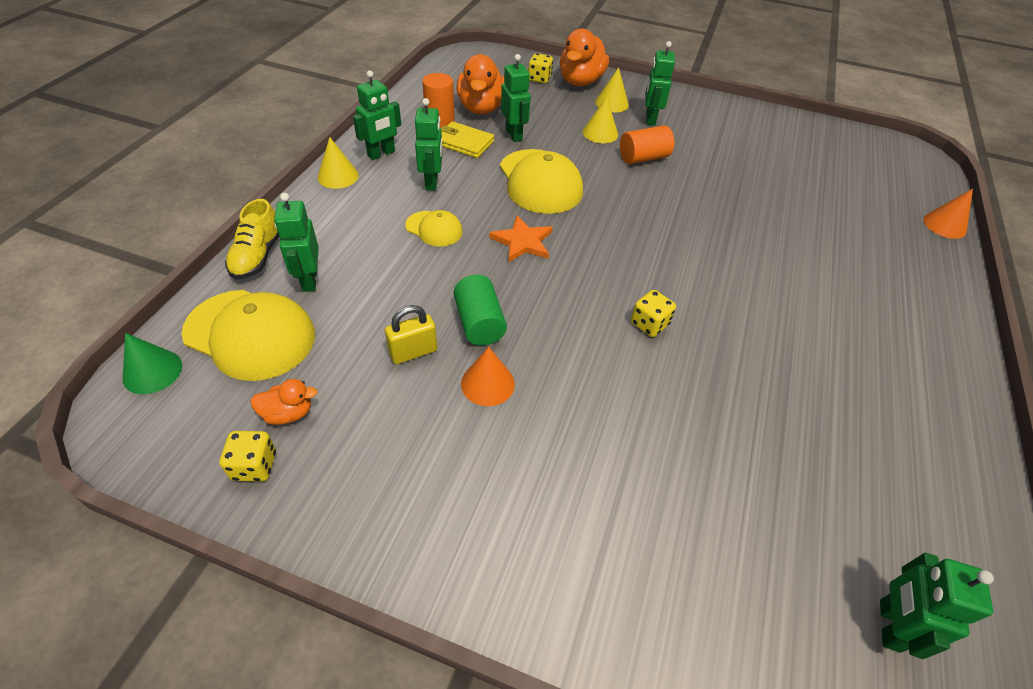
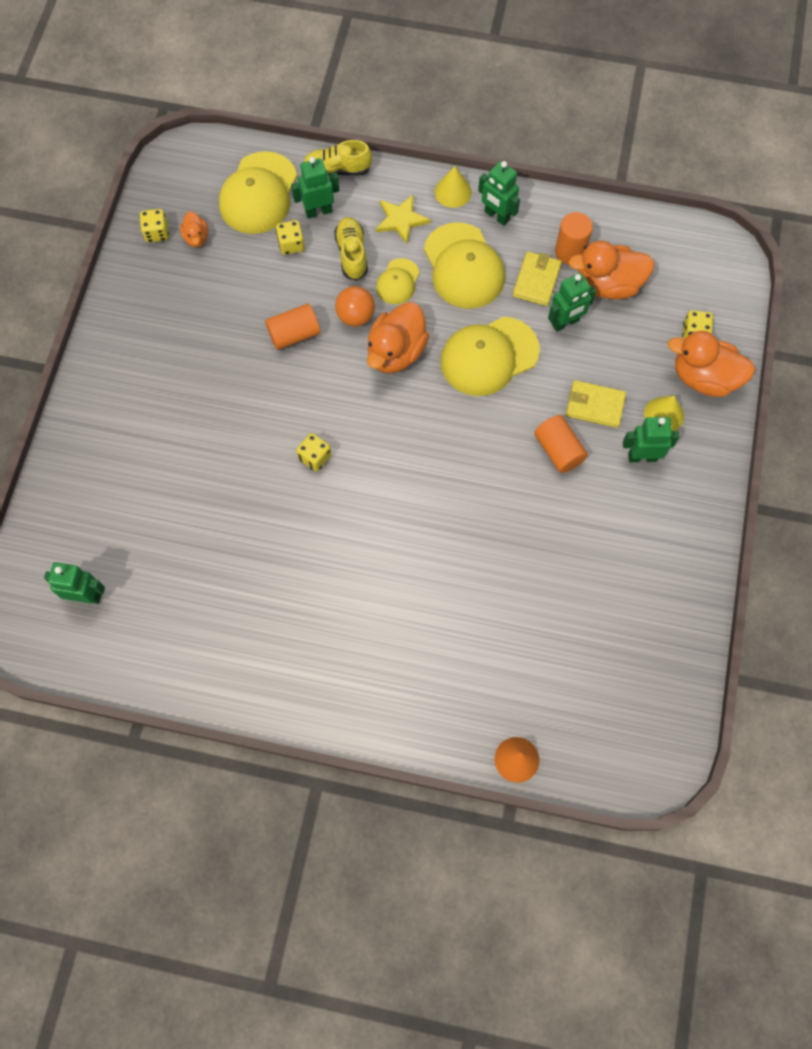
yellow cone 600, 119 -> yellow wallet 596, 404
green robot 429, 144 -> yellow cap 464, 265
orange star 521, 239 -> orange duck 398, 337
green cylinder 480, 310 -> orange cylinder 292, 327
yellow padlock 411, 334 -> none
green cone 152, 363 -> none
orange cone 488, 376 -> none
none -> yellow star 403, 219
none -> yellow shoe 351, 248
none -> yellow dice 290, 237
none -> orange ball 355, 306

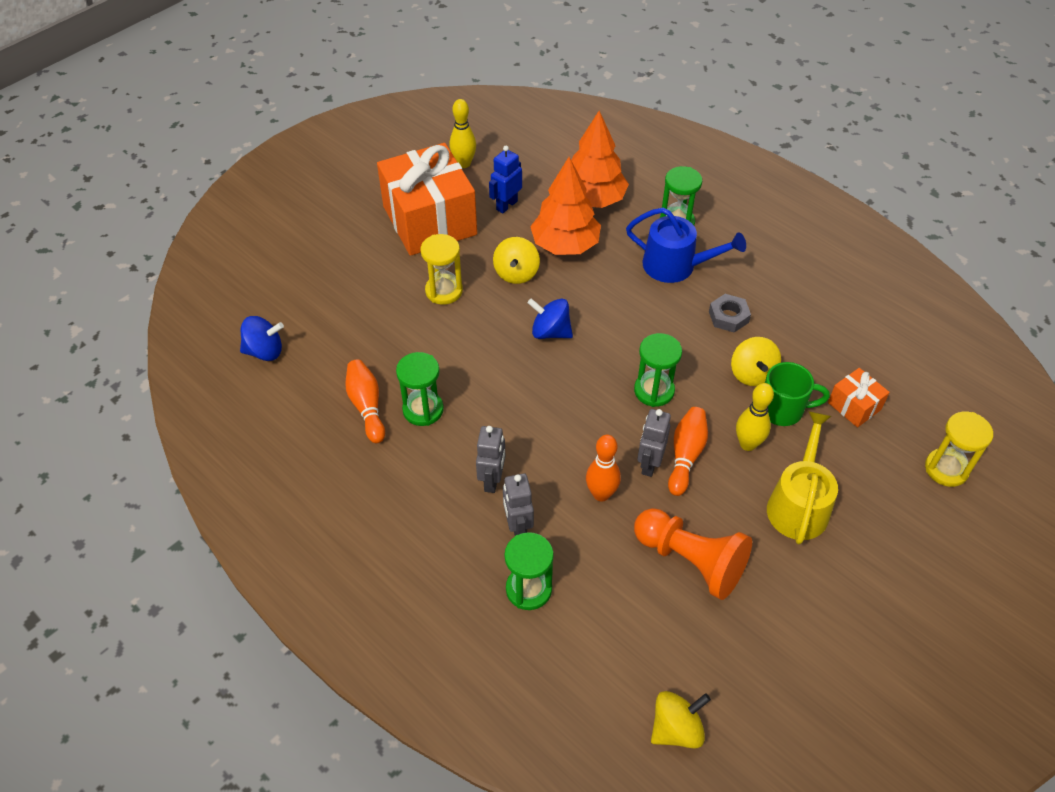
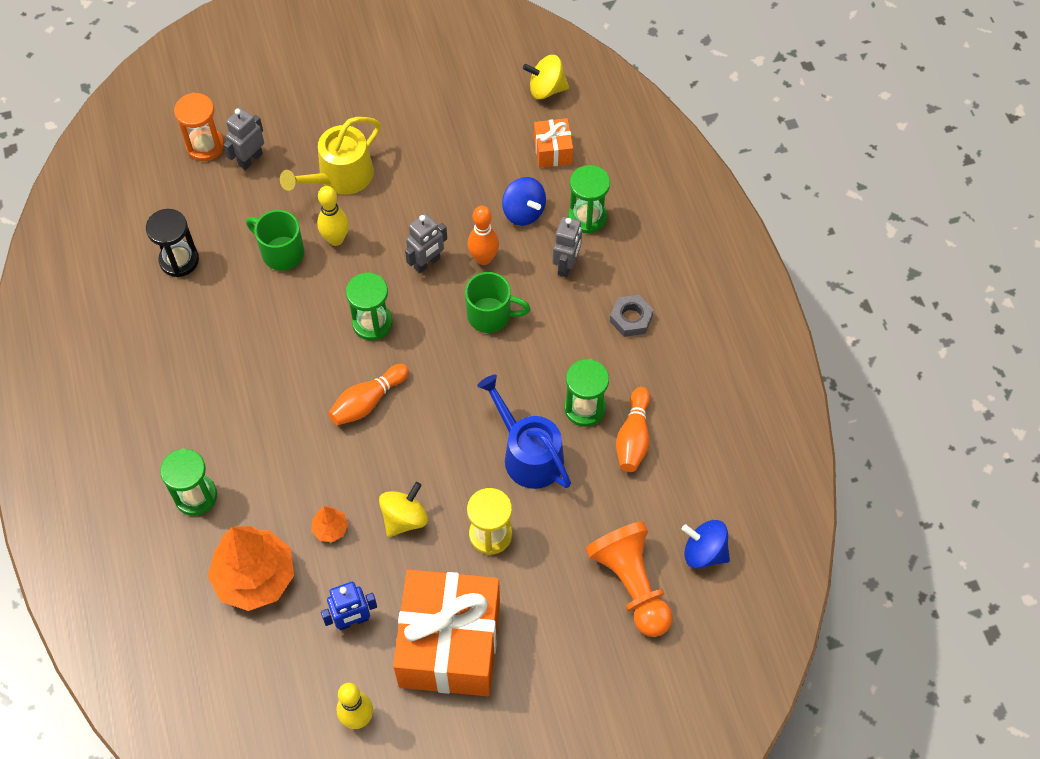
orange tree 565, 206 -> orange tree 330, 524, x0.44
blue watering can 686, 245 -> blue watering can 524, 432, shifted
grey nut 730, 313 -> grey nut 632, 316, shifted
blue spinning top 550, 318 -> blue spinning top 524, 201, shifted
yellow spinning top 756, 361 -> none
orange gift 859, 397 -> orange gift 553, 143, shifted
orange bowling pin 688, 451 -> orange bowling pin 368, 394, shifted
yellow hourglass 959, 449 -> orange hourglass 199, 127
grey robot 490, 459 -> grey robot 243, 139, shifted
orange pawn 693, 554 -> orange pawn 629, 579, shifted
none -> black hourglass 172, 243
none -> green mug 498, 302

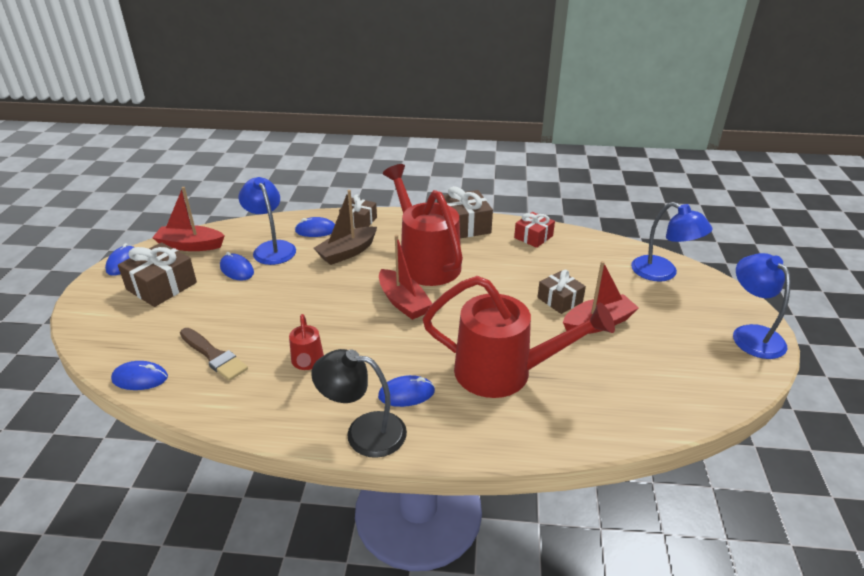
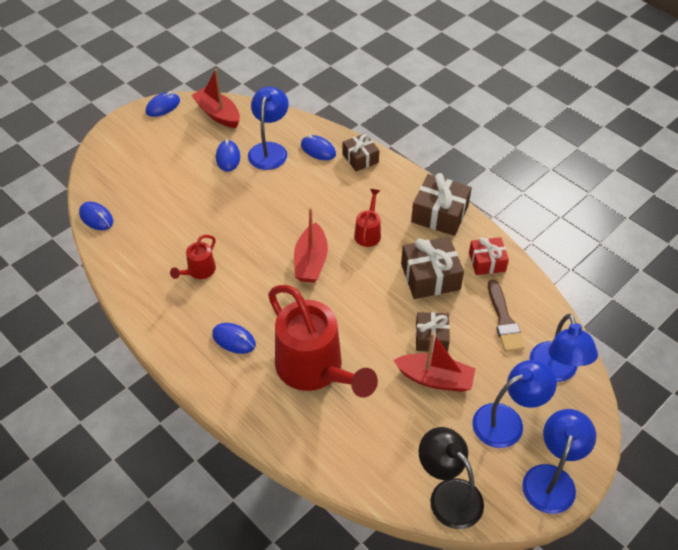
red watering can 423, 225 -> red watering can 367, 218, x0.45
brown boat 345, 227 -> none
brown gift 157, 274 -> brown gift 432, 268, shifted
brown brush 214, 354 -> brown brush 506, 315, shifted
black lamp 359, 403 -> black lamp 451, 478, shifted
none -> blue lamp 514, 404

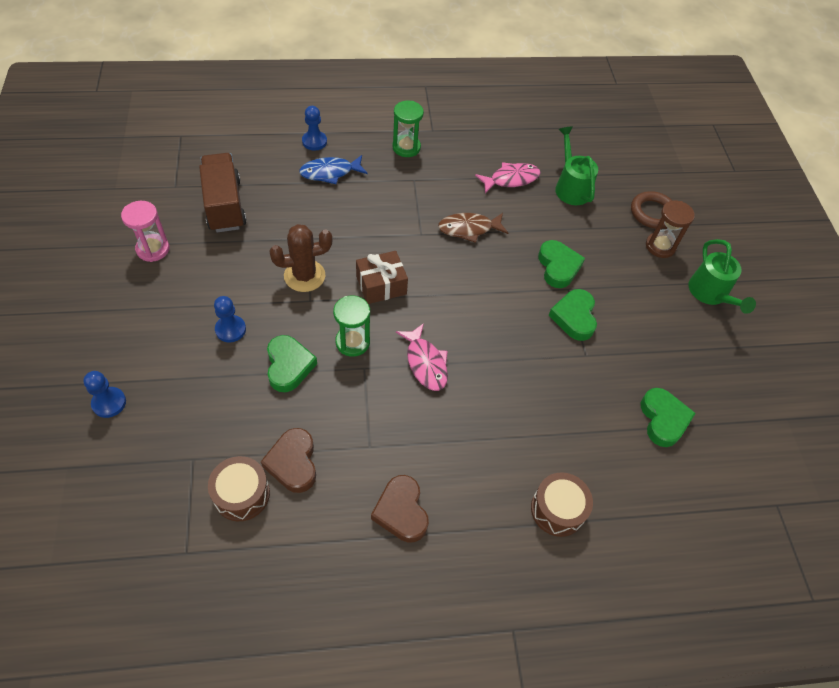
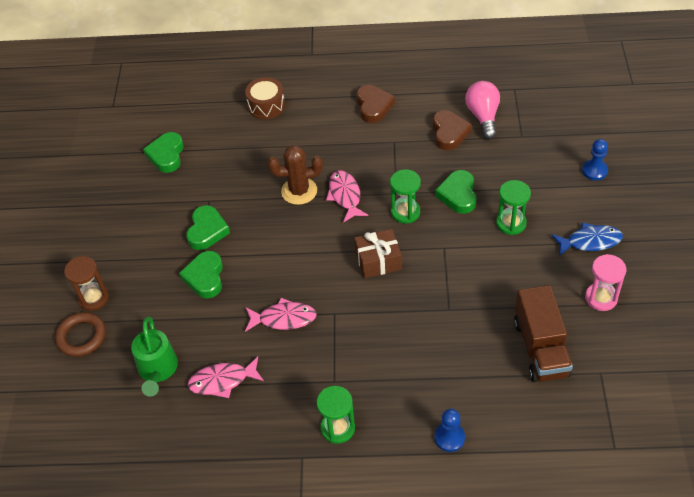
blue fish 333, 169 -> blue fish 587, 239, shifted
brown fish 473, 228 -> pink fish 281, 315
brown cactus 300, 258 -> brown cactus 295, 175, shifted
green watering can 722, 276 -> none
blue pawn 230, 319 -> green hourglass 513, 207
brown drum 239, 488 -> pink light bulb 482, 110

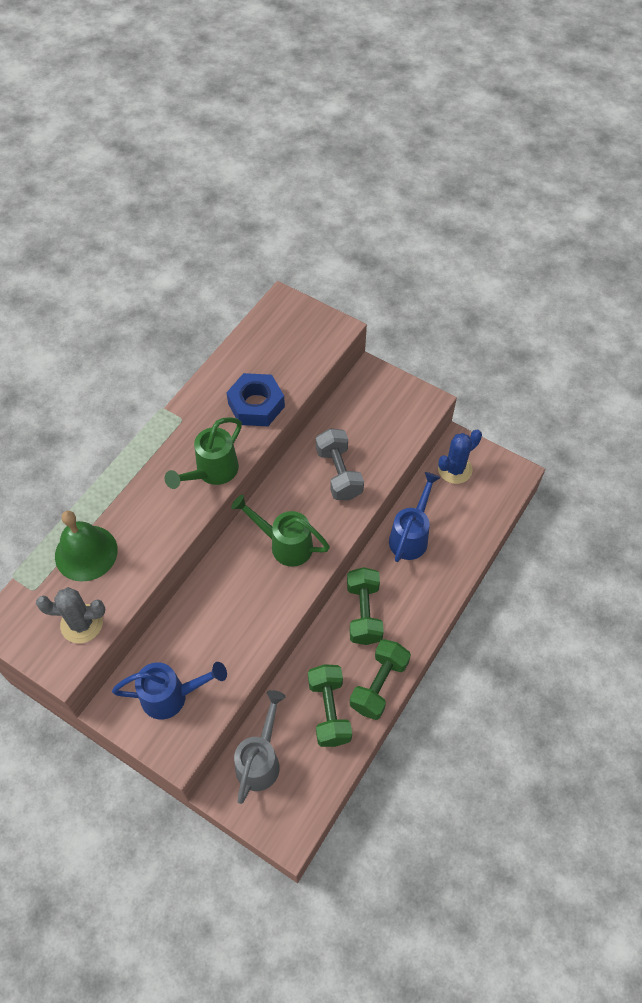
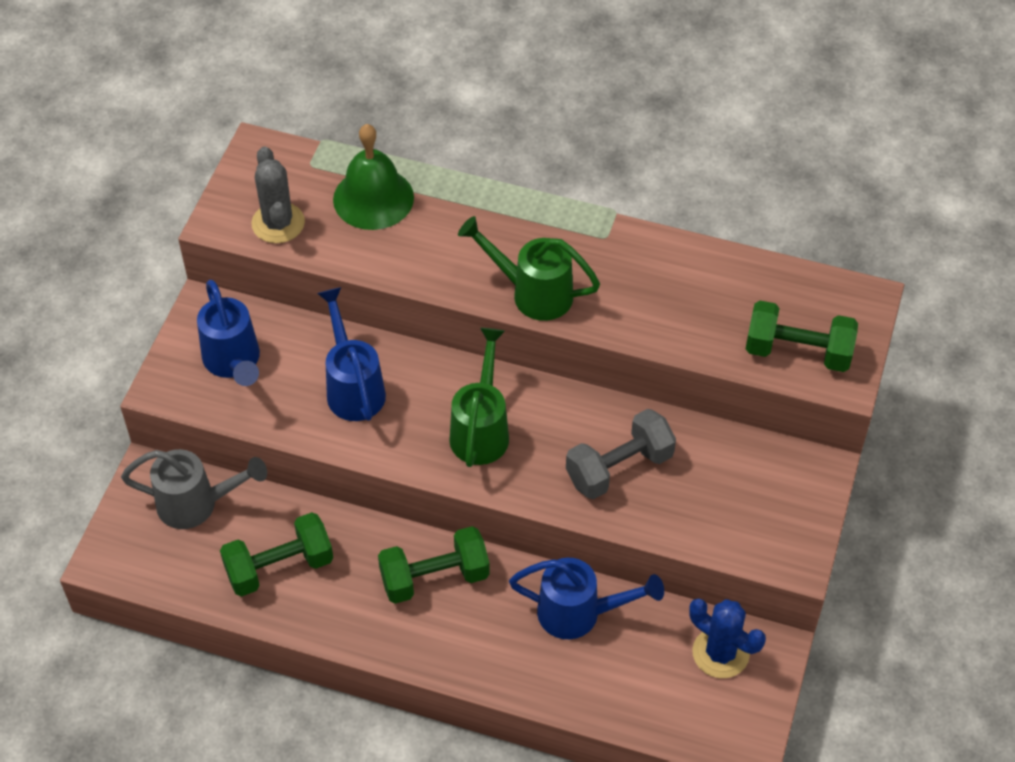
blue nut 255, 399 -> none
green dumbbell 380, 679 -> green dumbbell 802, 336, shifted
none -> blue watering can 351, 354

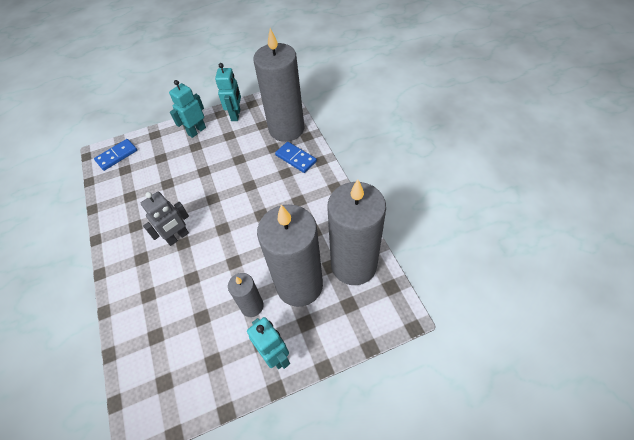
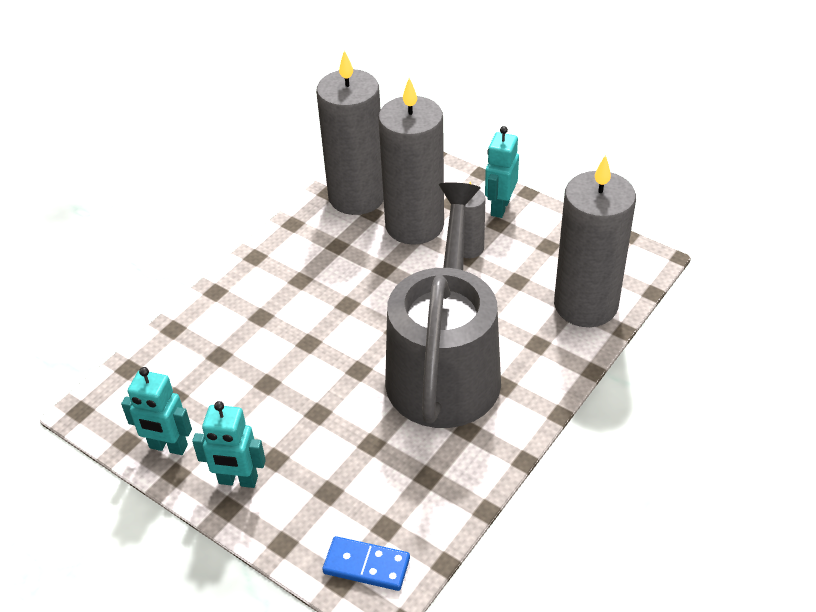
grey candle 279, 85 -> grey candle 595, 241, shifted
turquoise robot 228, 92 -> turquoise robot 156, 411, 135 degrees counterclockwise
blue domino 296, 157 -> none
grey robot 165, 219 -> grey watering can 443, 305

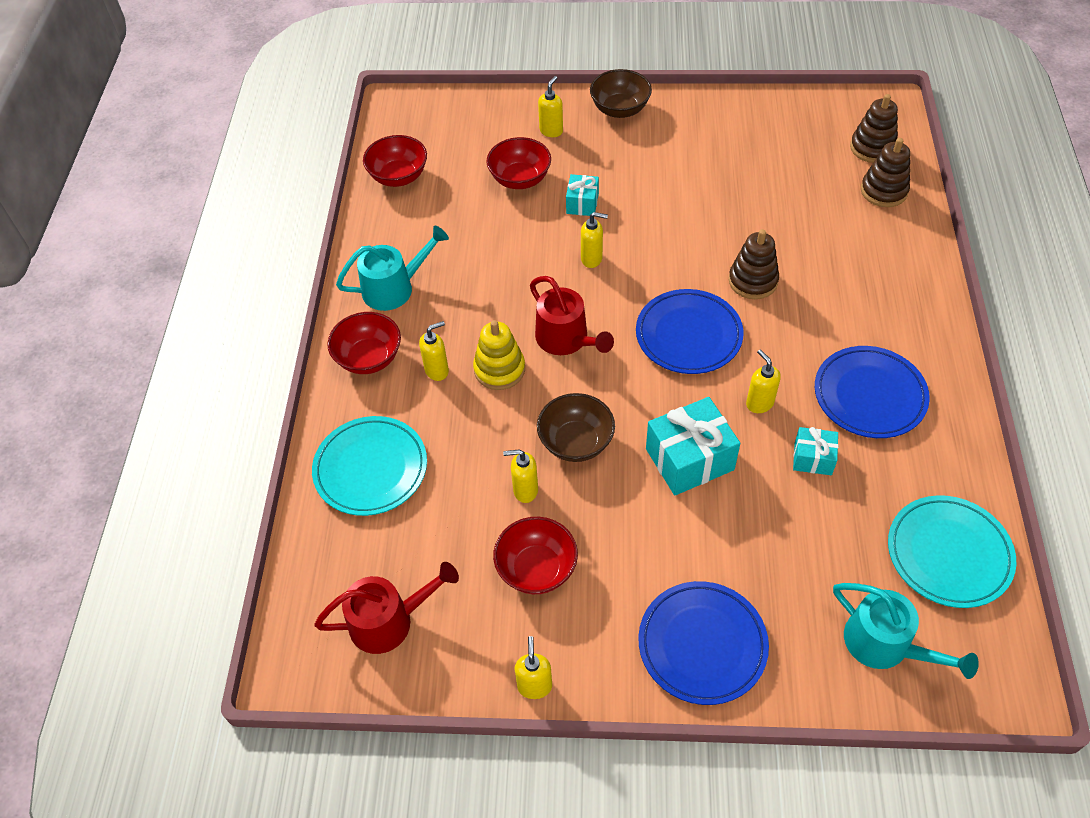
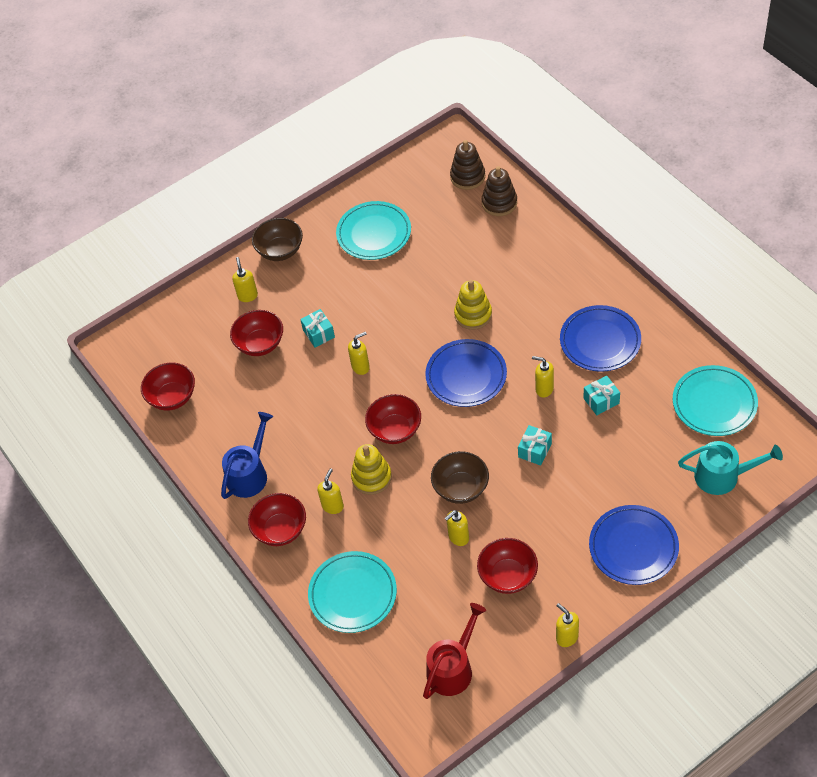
turquoise watering can 392, 268 -> blue watering can 247, 455
brown stacking toy 754, 264 -> yellow stacking toy 473, 305
red watering can 572, 315 -> red bowl 393, 419
turquoise gift 693, 446 -> turquoise gift 535, 445, x0.56
none -> turquoise plate 373, 230

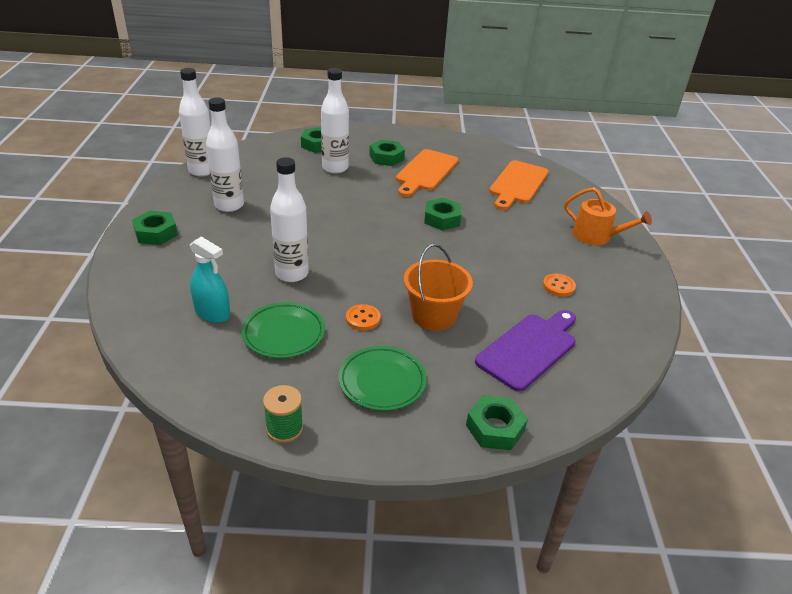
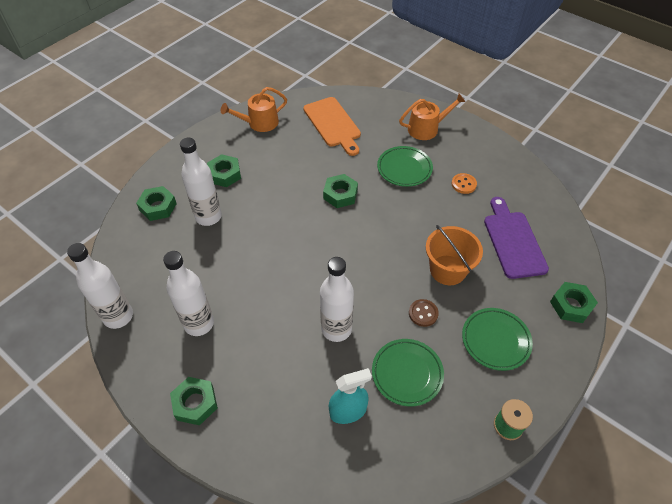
orange cutting board 427, 173 -> none
orange button 363, 317 -> brown button 424, 313
none -> orange watering can 254, 109
none -> green plate 405, 166

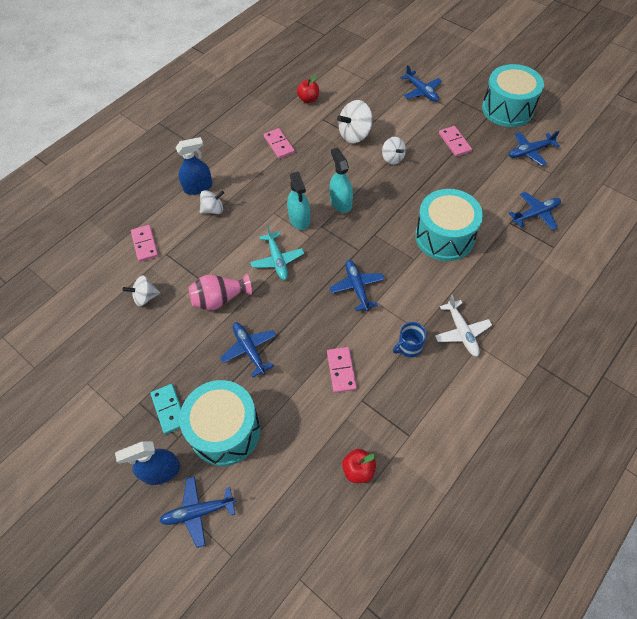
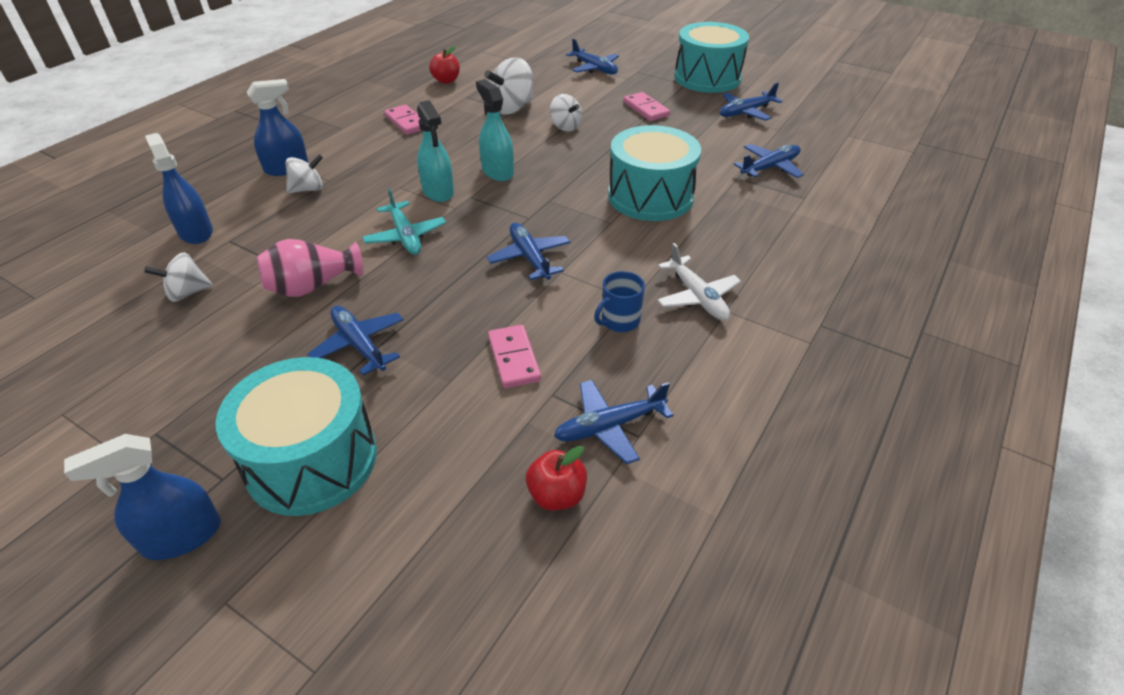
pink domino 144, 243 -> blue spray bottle 179, 188
turquoise domino 165, 409 -> none
blue plane 197, 512 -> blue plane 613, 422, shifted

